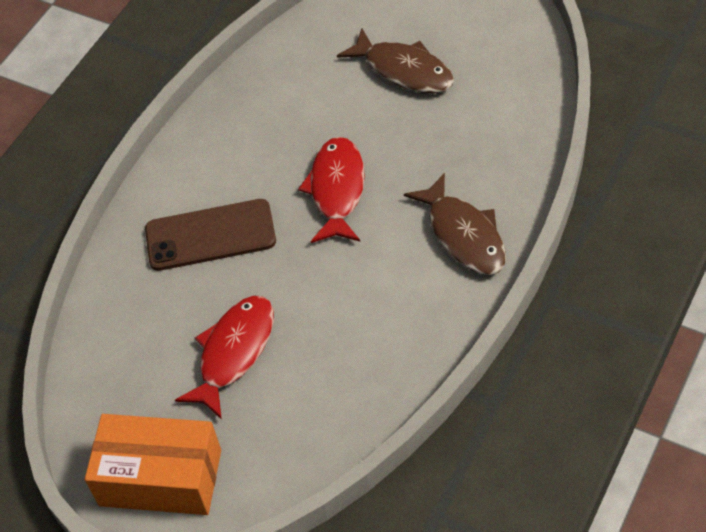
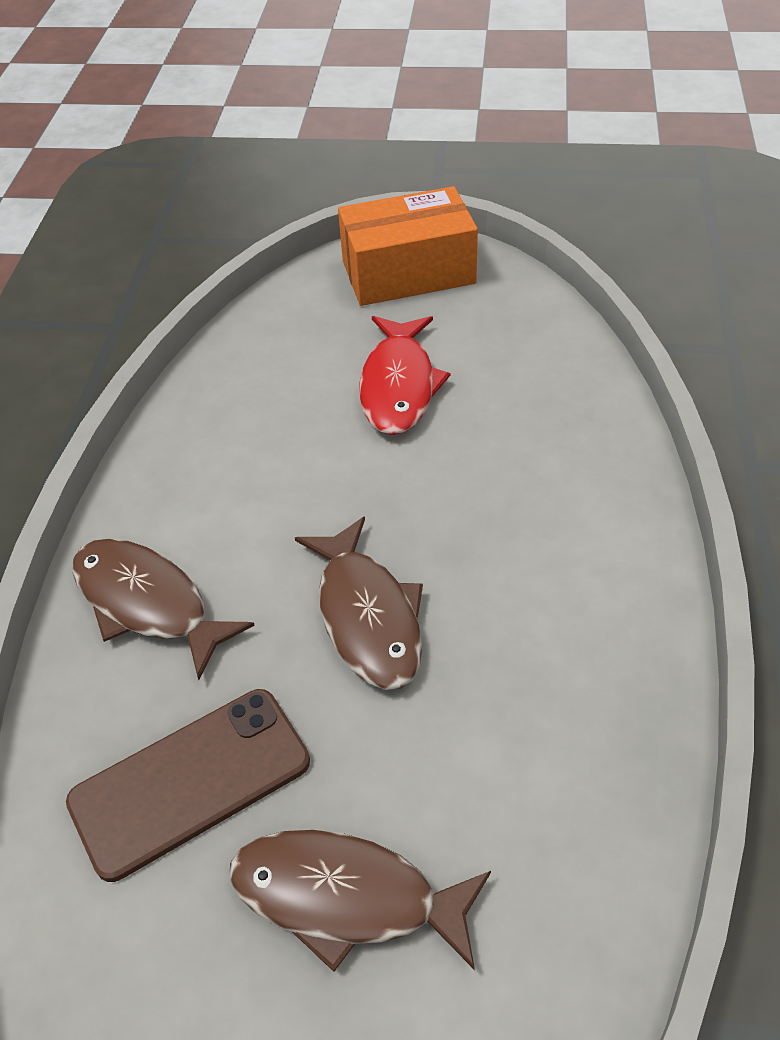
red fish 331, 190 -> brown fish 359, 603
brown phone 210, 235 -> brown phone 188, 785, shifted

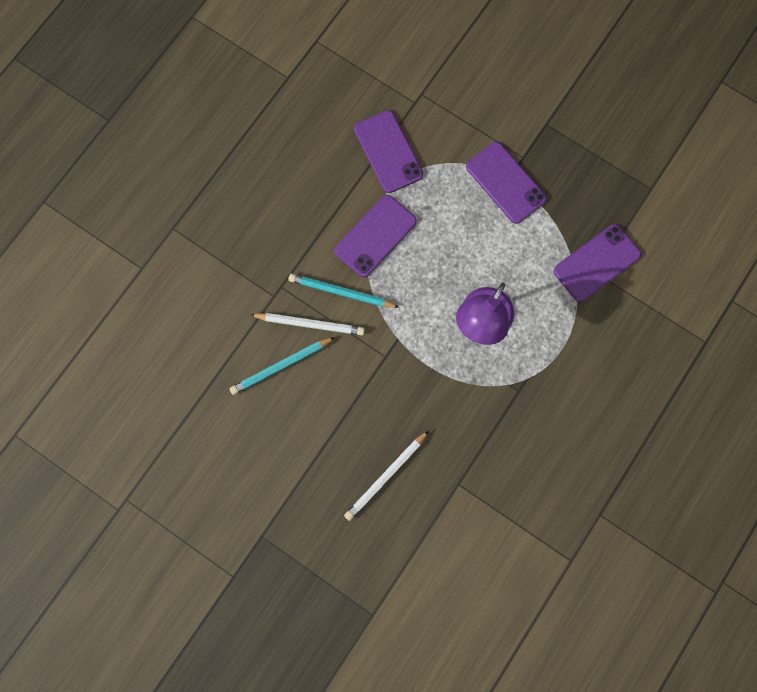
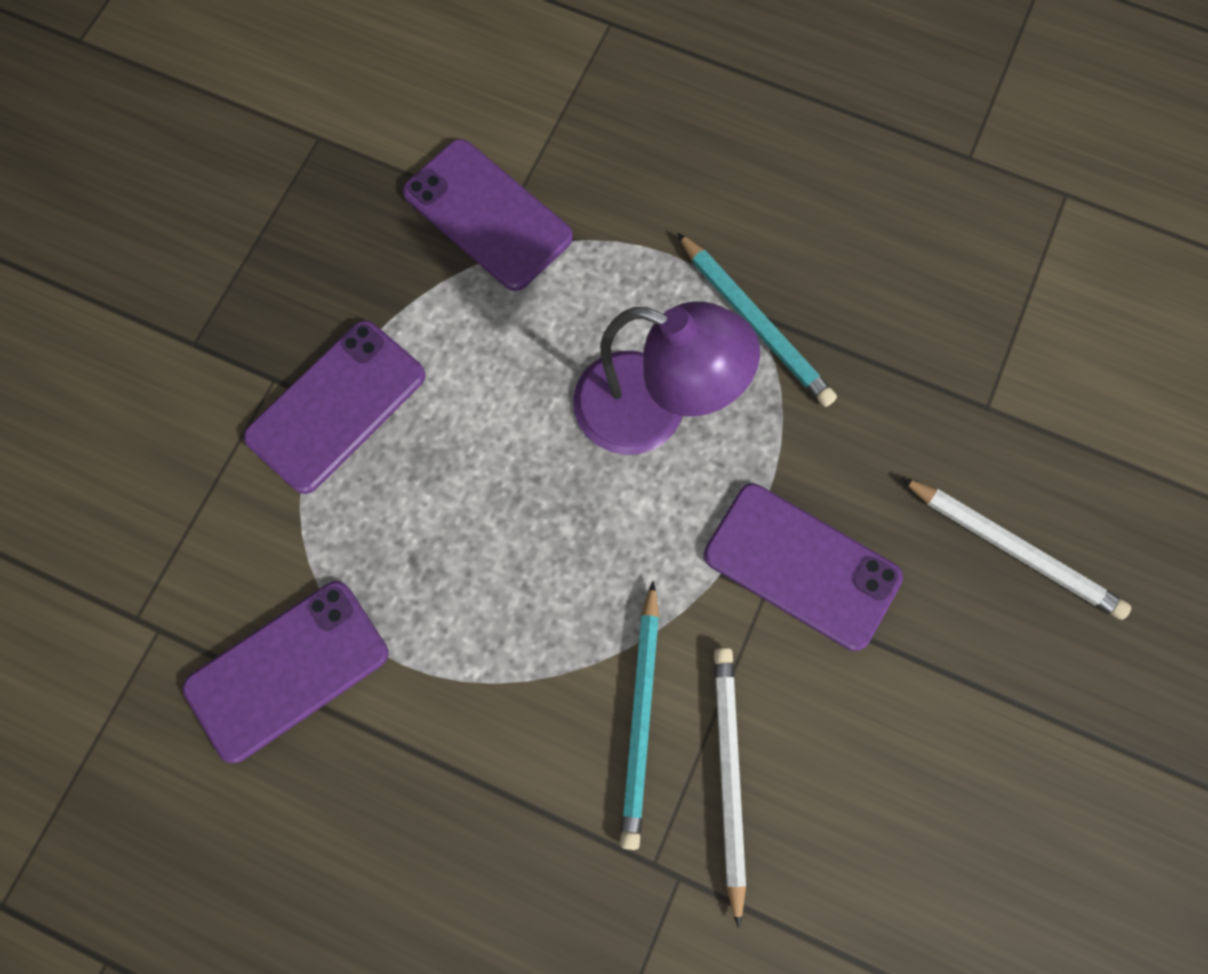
purple phone 375, 236 -> purple phone 803, 567, shifted
turquoise pencil 282, 366 -> turquoise pencil 757, 320, shifted

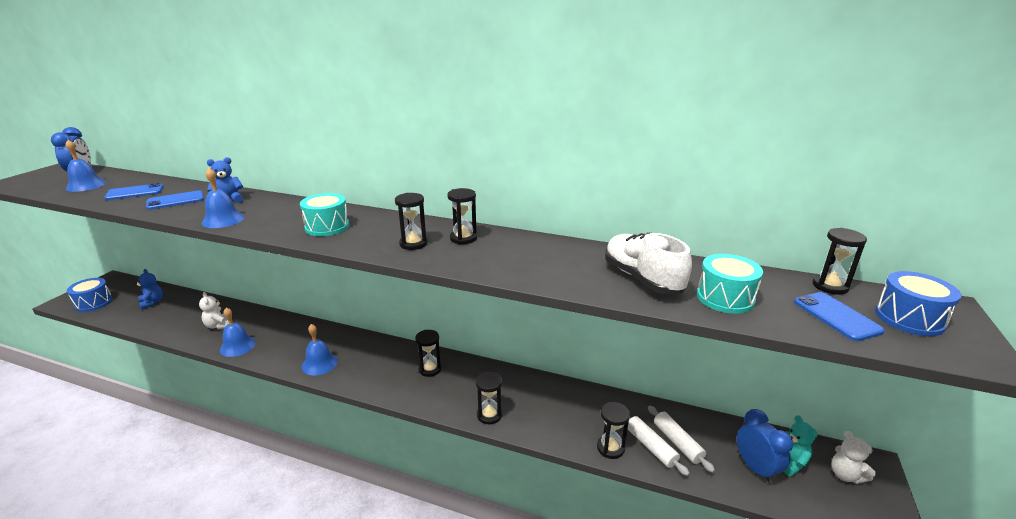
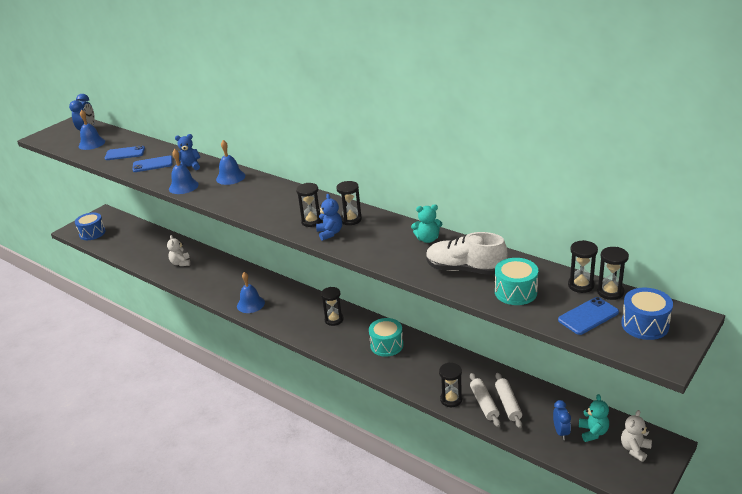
turquoise drum 324, 214 -> turquoise drum 386, 337, shifted
white shoe 648, 263 -> white shoe 466, 253, 60 degrees counterclockwise
blue teddy bear 149, 289 -> blue teddy bear 329, 217, shifted
blue phone 839, 316 -> blue phone 588, 316, 60 degrees clockwise
blue bell 238, 332 -> blue bell 230, 162, shifted
black hourglass 488, 397 -> black hourglass 583, 266, shifted
blue clock 765, 446 -> blue clock 562, 420, x0.66
white teddy bear 853, 457 -> white teddy bear 636, 436, 45 degrees clockwise
none -> turquoise teddy bear 427, 223

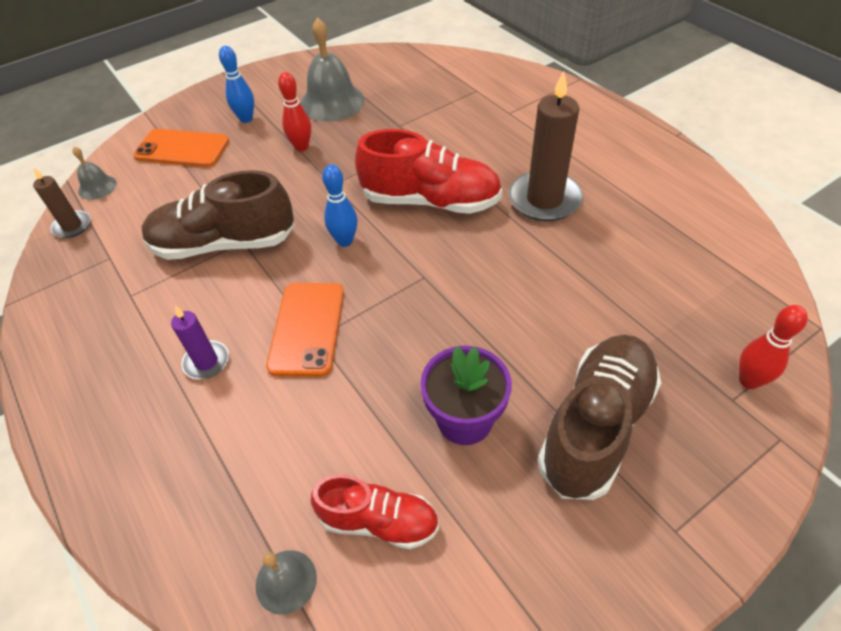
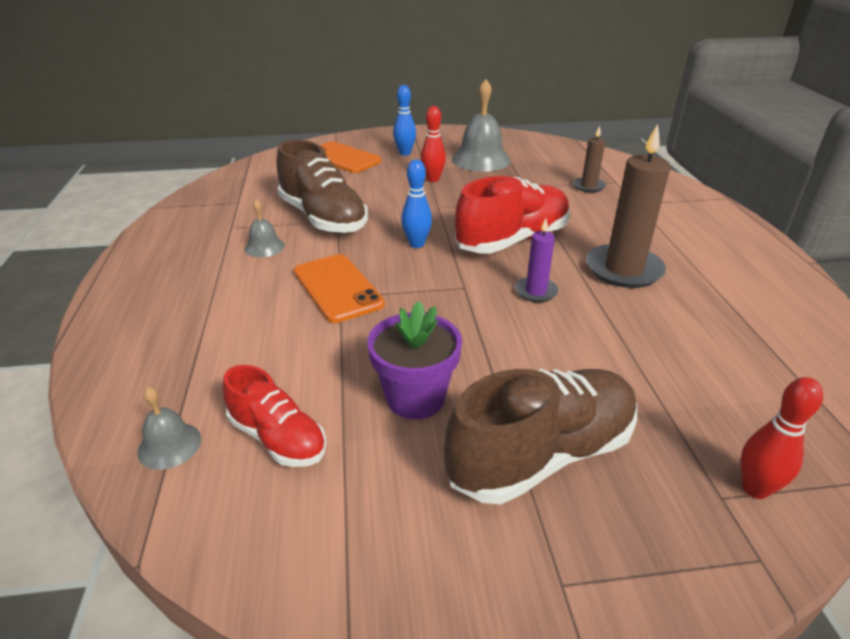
red shoe 428, 171 -> red shoe 512, 215, 75 degrees counterclockwise
grey bell 94, 173 -> grey bell 264, 228, shifted
brown candle 62, 202 -> brown candle 589, 159, shifted
brown shoe 218, 215 -> brown shoe 322, 187, 150 degrees counterclockwise
orange phone 305, 330 -> orange phone 339, 288, 60 degrees counterclockwise
purple candle 200, 342 -> purple candle 537, 260, shifted

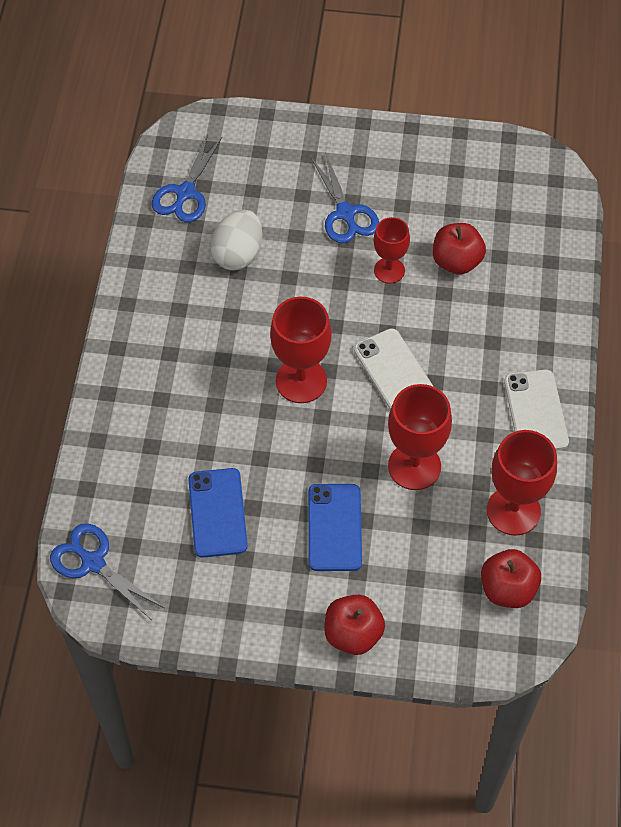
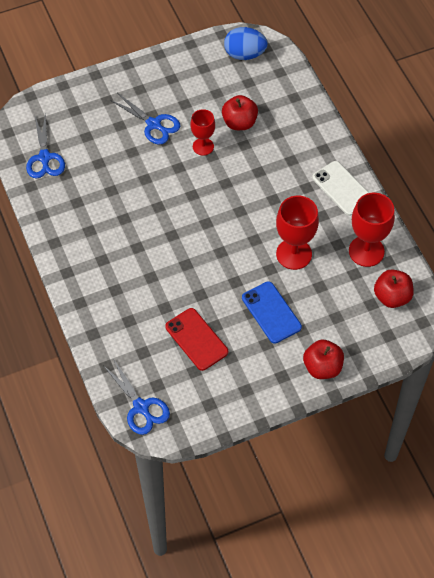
white egg 236, 240 -> none
red goblet 301, 350 -> none
white phone 394, 369 -> none
blue phone 218, 513 -> red phone 196, 339
blue scissors 107, 571 -> blue scissors 136, 397, 135 degrees counterclockwise
none -> blue egg 246, 43

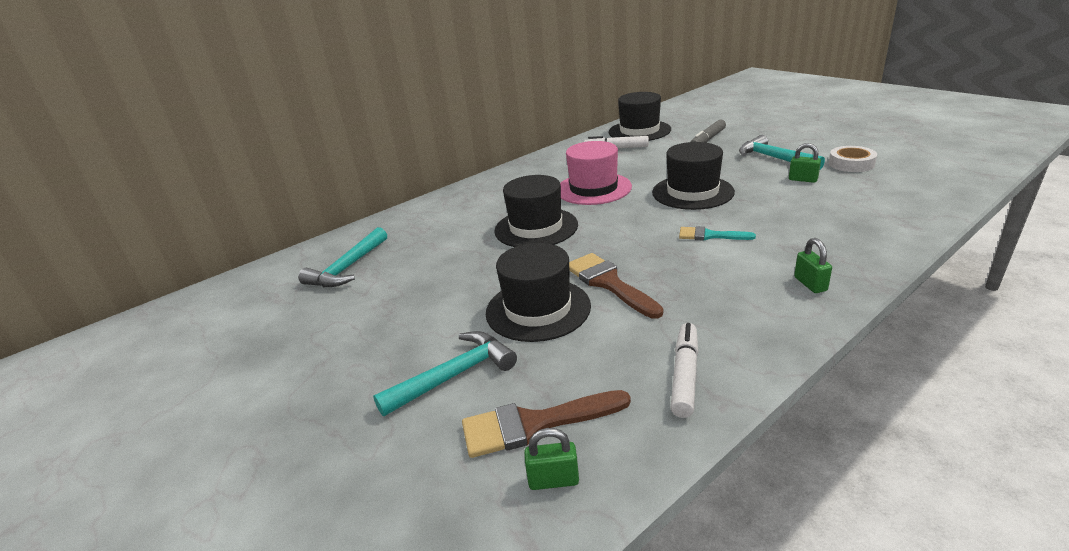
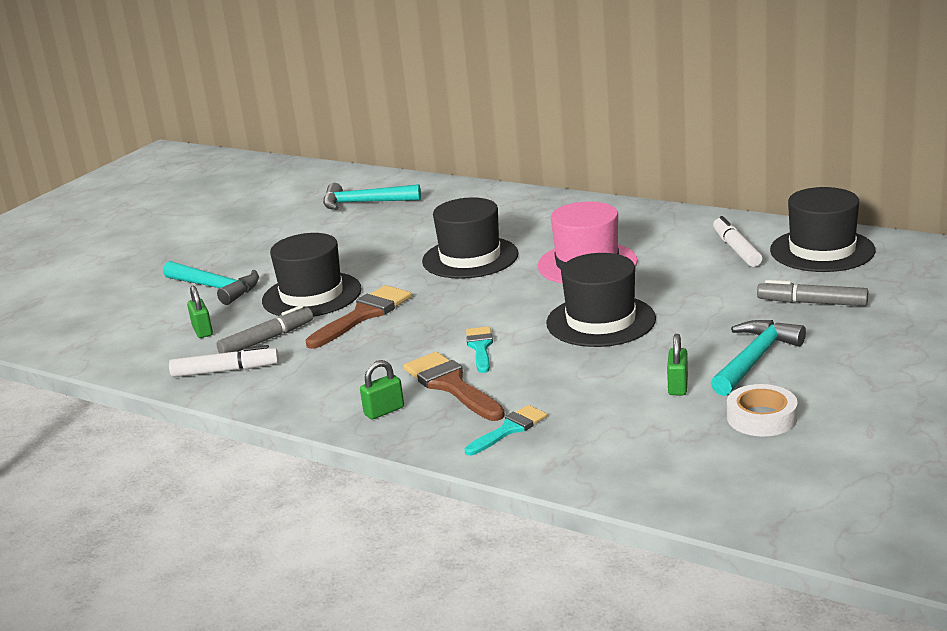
brown brush 546, 424 -> brown brush 454, 386, shifted
green padlock 551, 459 -> green padlock 200, 312, shifted
none -> grey marker 265, 329
none -> turquoise brush 505, 430

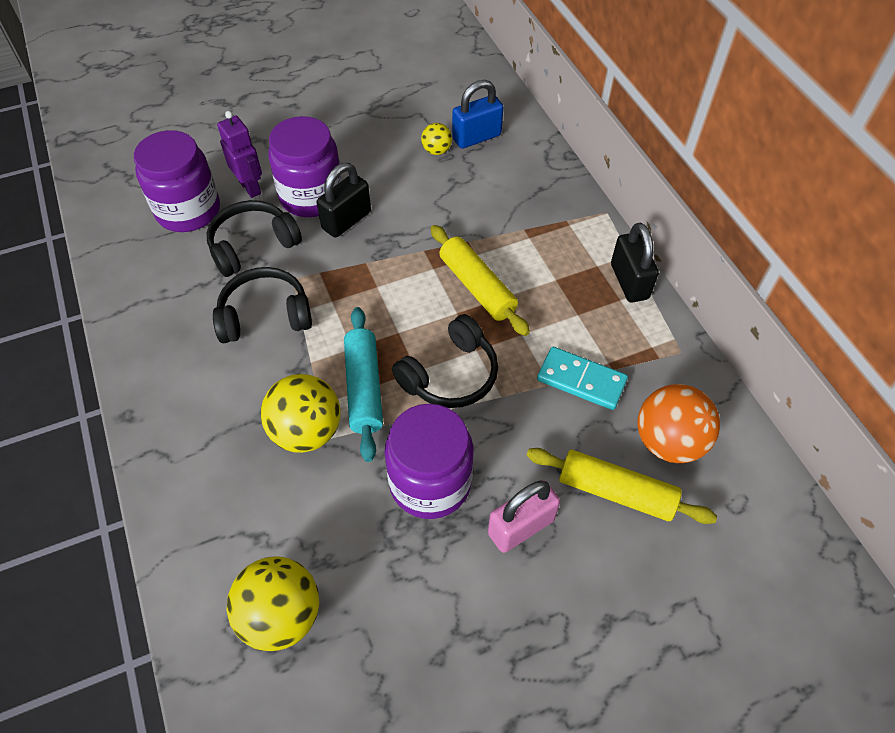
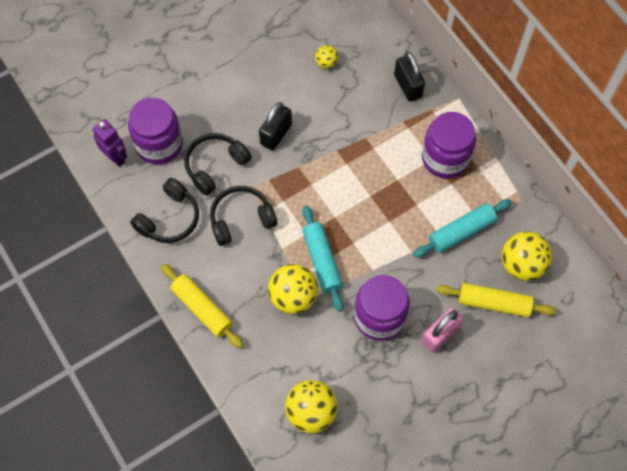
blue padlock 478, 114 -> none
purple robot 239, 154 -> purple robot 109, 143, shifted
purple jar 305, 166 -> purple jar 449, 145, shifted
black padlock 635, 263 -> black padlock 409, 77, shifted
yellow rolling pin 480, 280 -> yellow rolling pin 202, 306, shifted
black headphones 445, 361 -> black headphones 164, 210, shifted
turquoise domino 582, 378 -> turquoise rolling pin 462, 228
orange ball 679, 423 -> yellow ball 527, 256

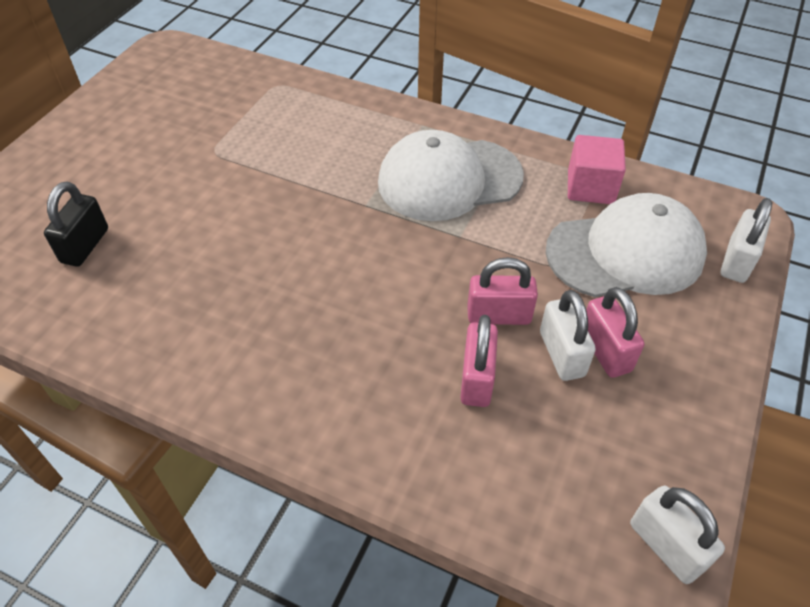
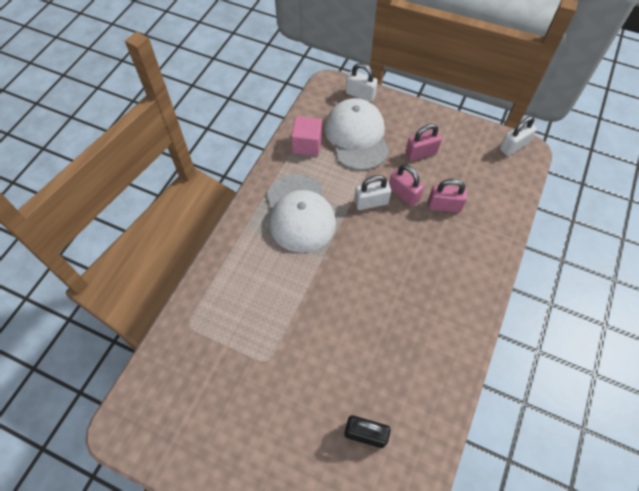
pink padlock 502, 291 -> pink padlock 406, 185, 45 degrees counterclockwise
white padlock 568, 335 -> white padlock 372, 192, shifted

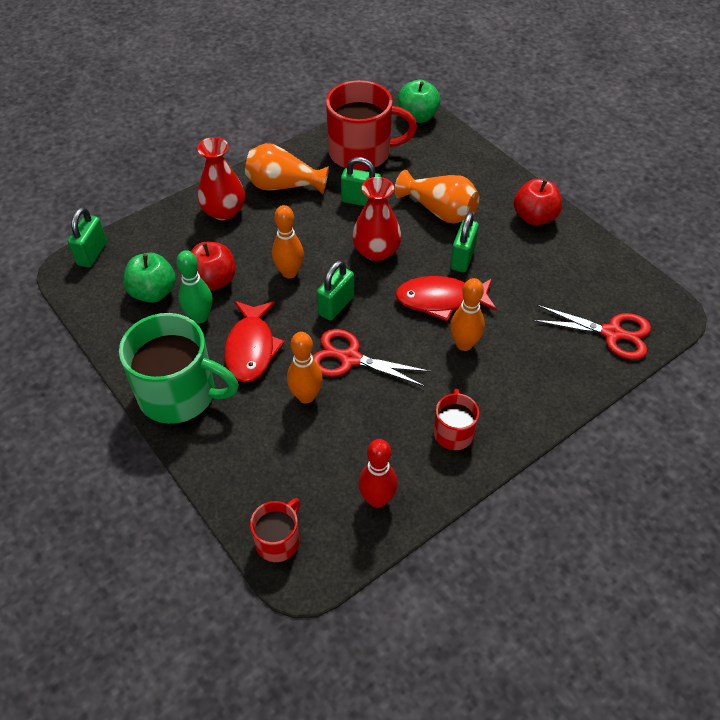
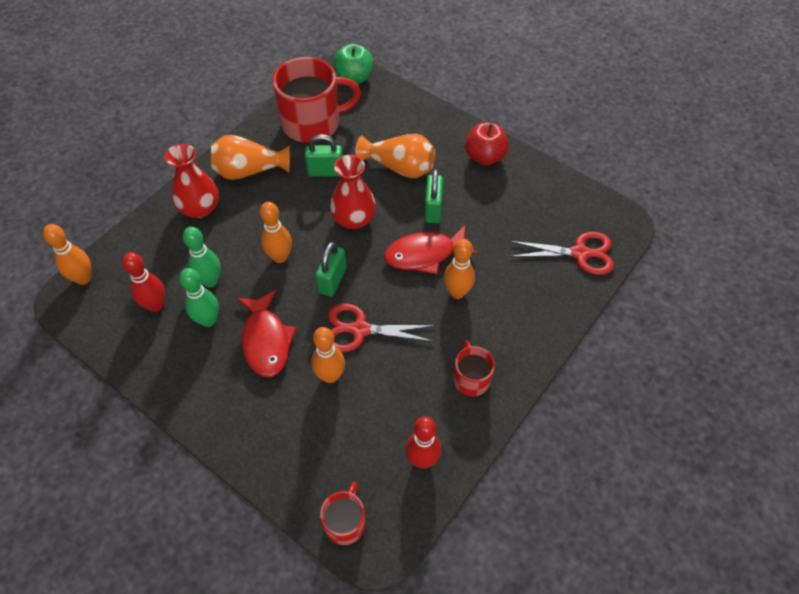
green padlock 87, 237 -> orange bowling pin 67, 254
red apple 213, 266 -> green bowling pin 202, 257
green apple 149, 278 -> red bowling pin 143, 282
green mug 179, 368 -> none

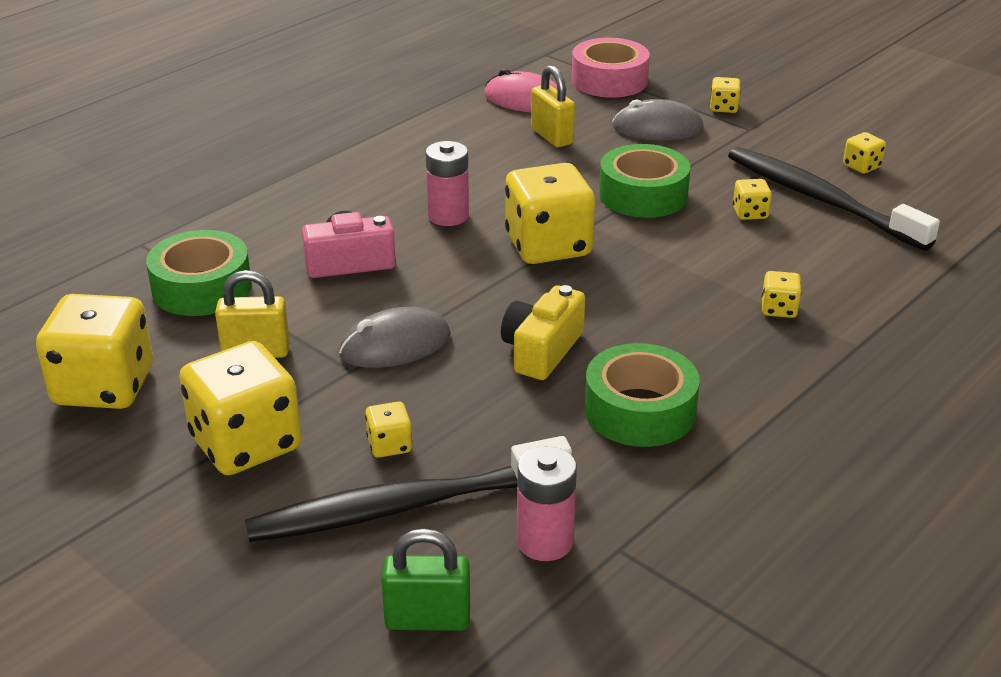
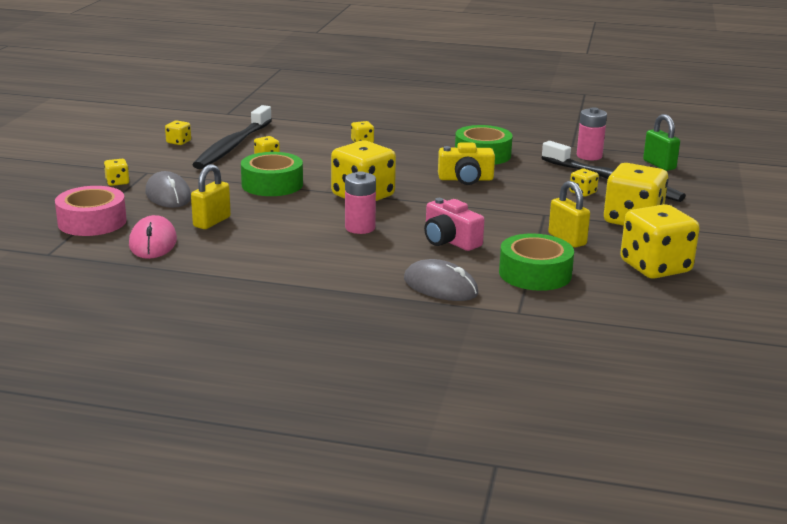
grey mouse 395, 337 -> grey mouse 441, 280, shifted

